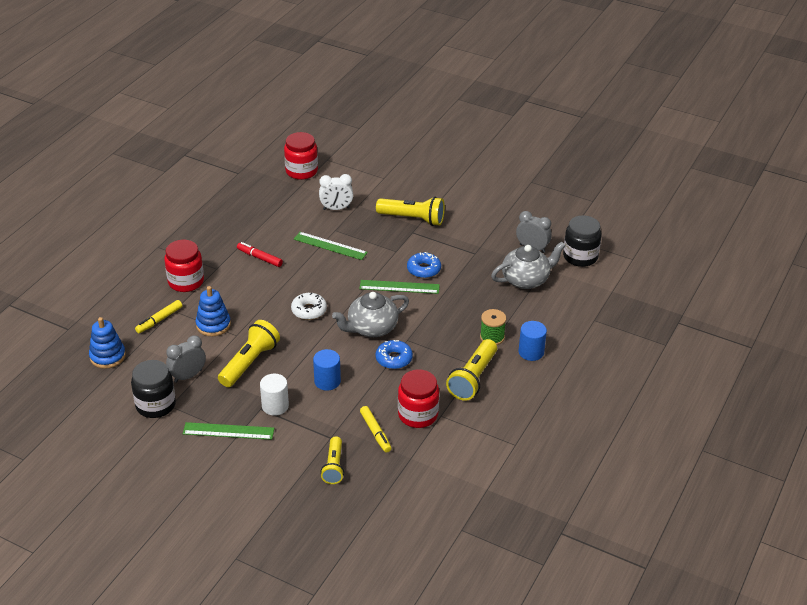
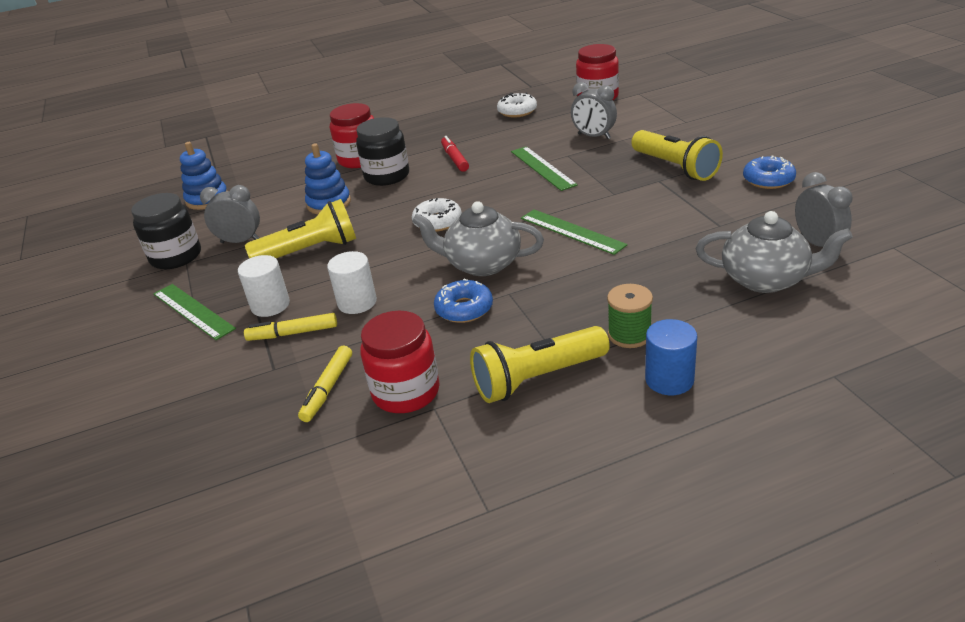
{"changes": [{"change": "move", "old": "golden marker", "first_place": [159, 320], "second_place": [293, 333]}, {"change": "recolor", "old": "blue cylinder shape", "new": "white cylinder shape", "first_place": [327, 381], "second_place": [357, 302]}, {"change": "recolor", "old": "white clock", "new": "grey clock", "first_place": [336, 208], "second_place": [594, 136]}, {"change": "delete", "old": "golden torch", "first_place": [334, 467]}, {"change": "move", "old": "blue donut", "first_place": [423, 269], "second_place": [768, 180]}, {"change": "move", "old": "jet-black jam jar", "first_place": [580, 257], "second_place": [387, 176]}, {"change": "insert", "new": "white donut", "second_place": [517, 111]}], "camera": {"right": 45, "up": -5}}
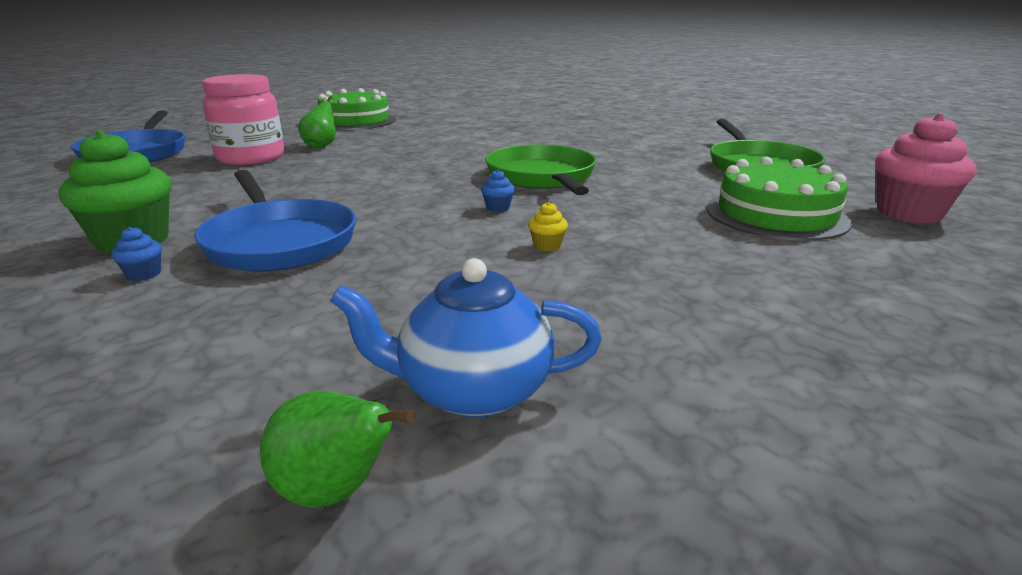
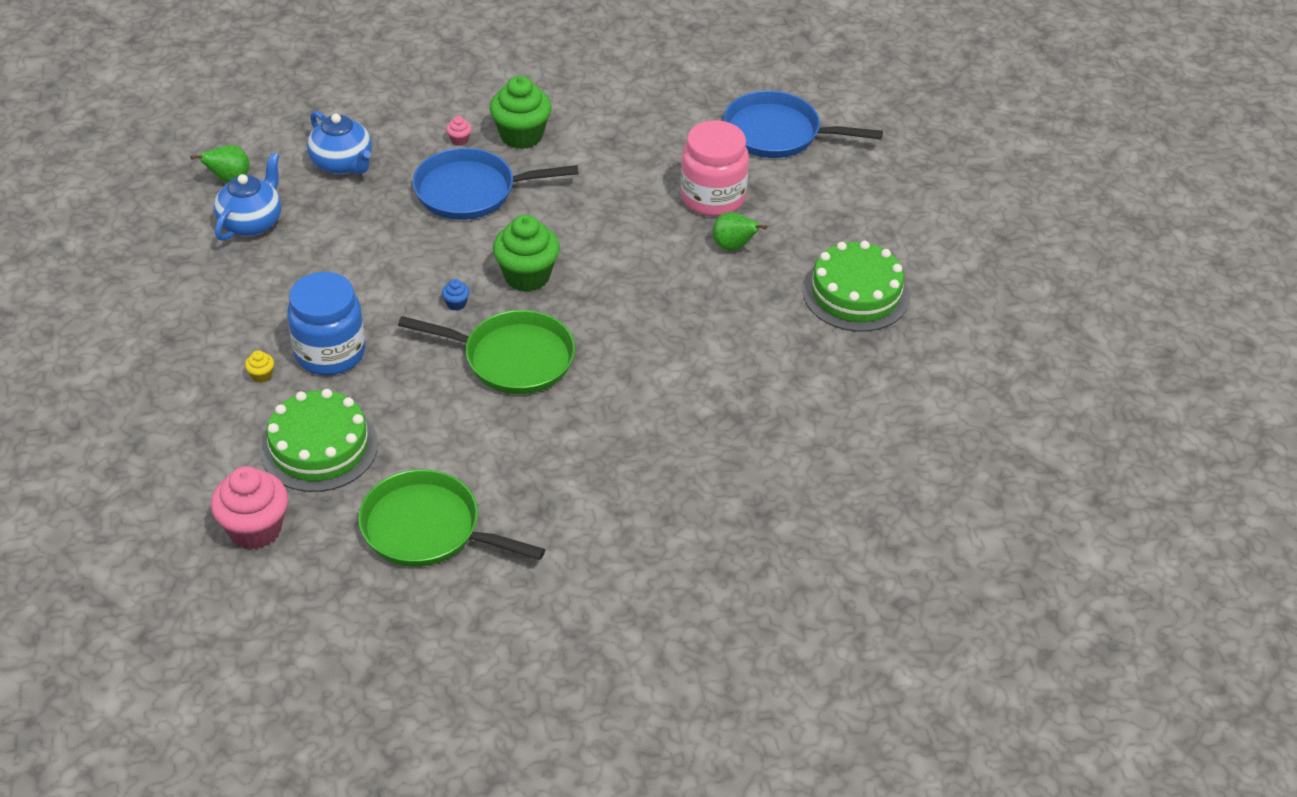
{"changes": [{"change": "recolor", "old": "blue fairy cake", "new": "rose-pink fairy cake", "first_place": [144, 274], "second_place": [459, 140]}, {"change": "move", "old": "golden fairy cake", "first_place": [547, 246], "second_place": [261, 375]}, {"change": "insert", "new": "blue jam jar", "second_place": [330, 353]}, {"change": "insert", "new": "blue tea pot", "second_place": [343, 164]}, {"change": "insert", "new": "emerald fairy cake", "second_place": [527, 276]}], "camera": {"right": 115, "up": 20}}
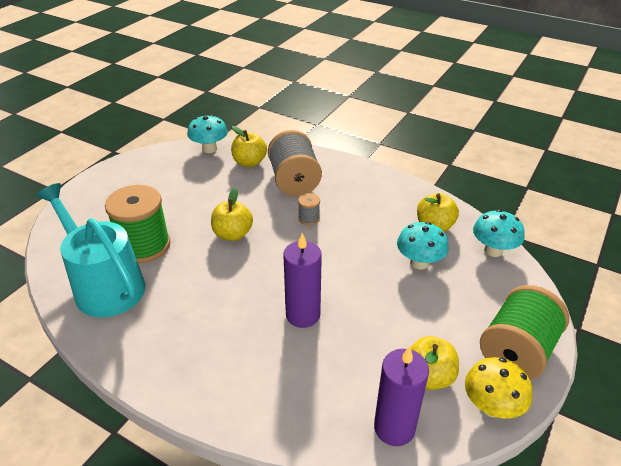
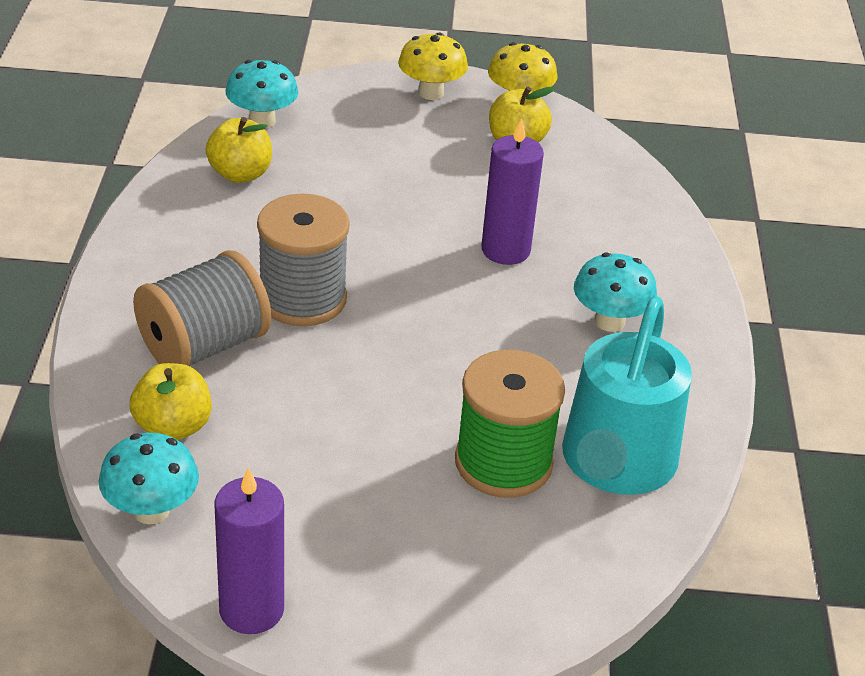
{"changes": [{"change": "delete", "old": "golden apple fruit", "first_place": [233, 234]}, {"change": "resize", "old": "grey reel of thread", "first_place": [309, 218], "second_place": [302, 299], "factor": 2.27}, {"change": "move", "old": "violet pillar candle", "first_place": [394, 427], "second_place": [251, 609]}, {"change": "move", "old": "teal toadstool", "first_place": [419, 263], "second_place": [609, 321]}, {"change": "replace", "old": "emerald reel of thread", "new": "golden toadstool", "first_place": [517, 351], "second_place": [431, 93]}], "camera": {"right": -120, "up": 0}}
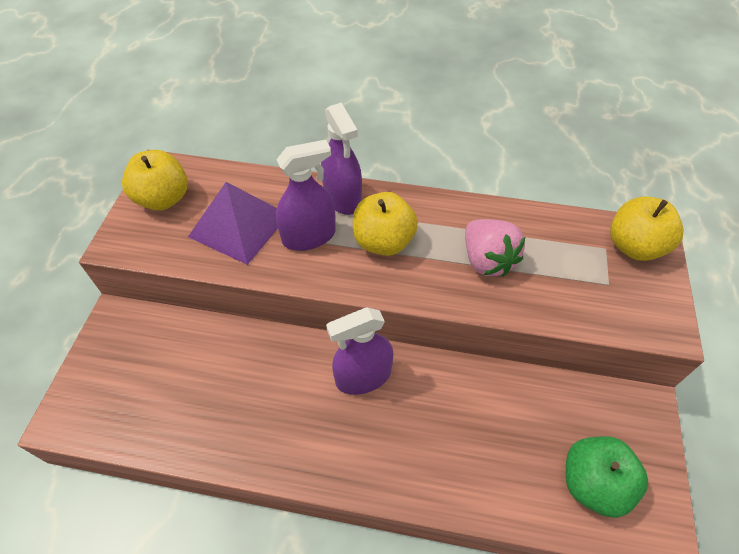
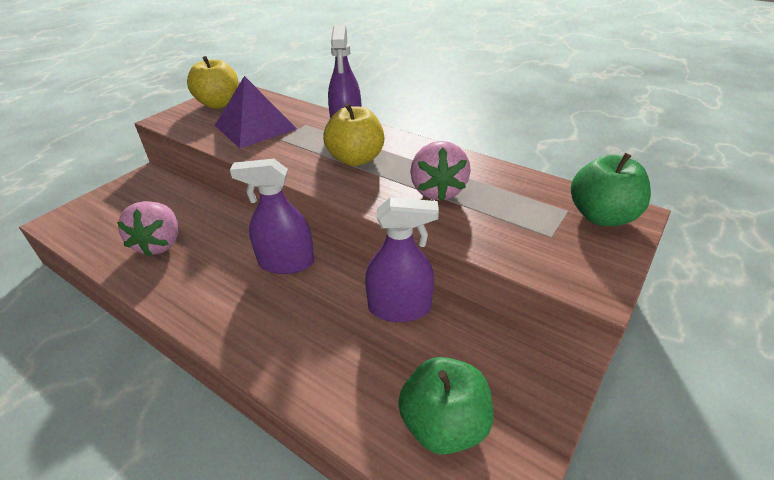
{"changes": [{"change": "move", "old": "violet spray bottle", "first_place": [309, 236], "second_place": [399, 308]}, {"change": "recolor", "old": "golden apple fruit", "new": "emerald apple fruit", "first_place": [634, 246], "second_place": [601, 216]}, {"change": "insert", "new": "rose-pink berry", "second_place": [160, 244]}], "camera": {"right": 25, "up": -15}}
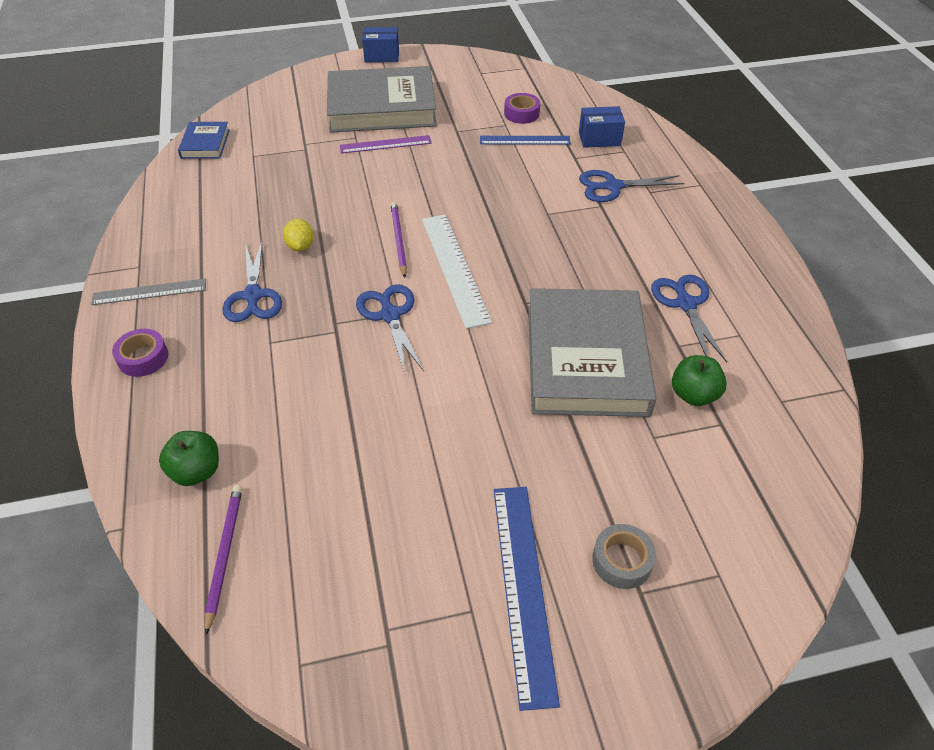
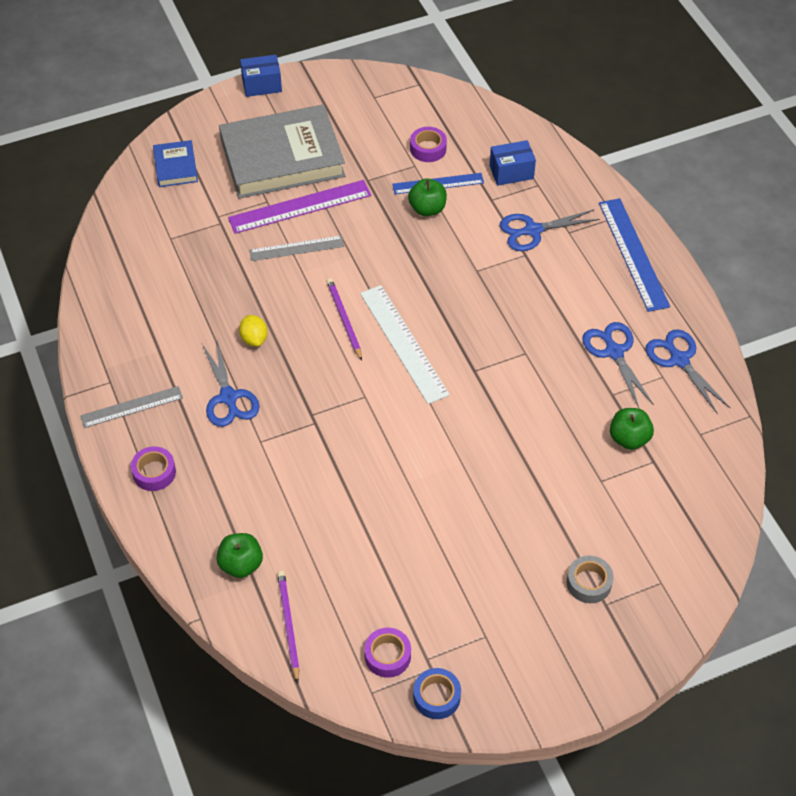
{"changes": [{"change": "move", "old": "blue hardcover", "first_place": [205, 144], "second_place": [176, 166]}, {"change": "resize", "old": "violet ruler", "first_place": [385, 144], "second_place": [300, 207], "factor": 1.56}, {"change": "move", "old": "blue scissors", "first_place": [390, 315], "second_place": [679, 360]}, {"change": "move", "old": "blue ruler", "first_place": [523, 588], "second_place": [633, 254]}, {"change": "delete", "old": "grey hardcover", "first_place": [586, 358]}, {"change": "insert", "new": "grey ruler", "second_place": [296, 248]}, {"change": "insert", "new": "violet roll of tape", "second_place": [387, 656]}, {"change": "insert", "new": "emerald apple fruit", "second_place": [427, 209]}, {"change": "insert", "new": "blue roll of tape", "second_place": [436, 697]}], "camera": {"right": -10, "up": 5}}
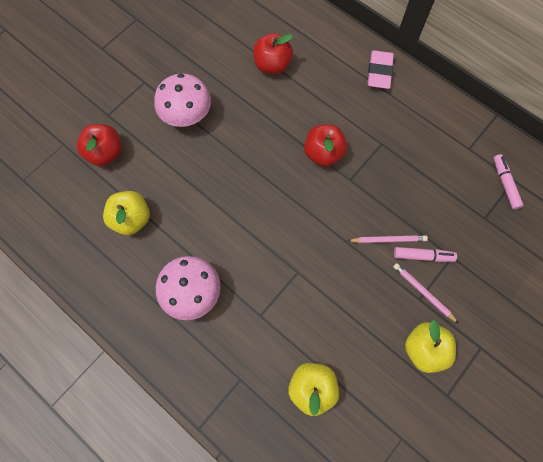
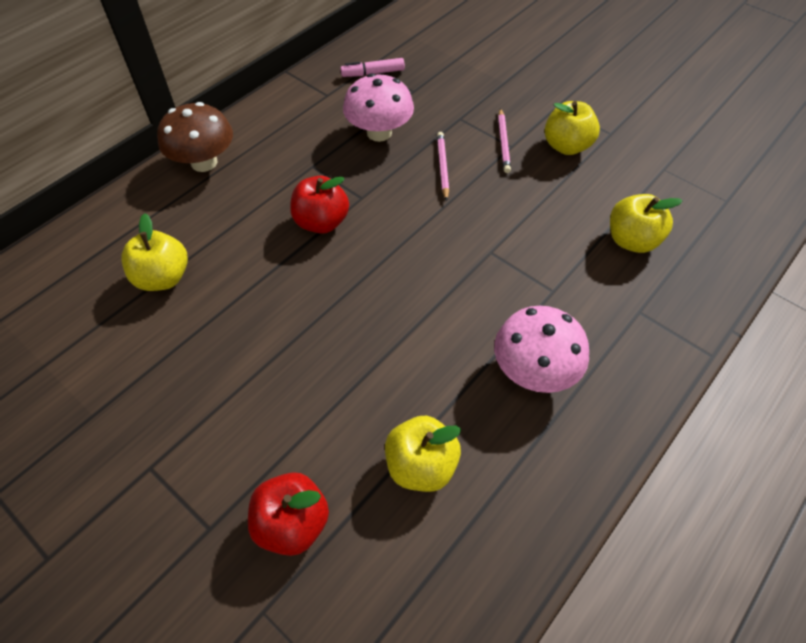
{"changes": [{"change": "move", "old": "rose-pink toadstool", "first_place": [186, 115], "second_place": [379, 133]}, {"change": "recolor", "old": "crimson apple fruit", "new": "golden apple fruit", "first_place": [272, 65], "second_place": [163, 278]}, {"change": "replace", "old": "rose-pink gum eraser", "new": "russet toadstool", "first_place": [379, 72], "second_place": [204, 162]}, {"change": "rotate", "old": "rose-pink wooden pencil", "first_place": [423, 292], "second_place": [503, 143], "degrees": -45}, {"change": "delete", "old": "rose-pink marker", "first_place": [423, 256]}], "camera": {"right": -90, "up": -15}}
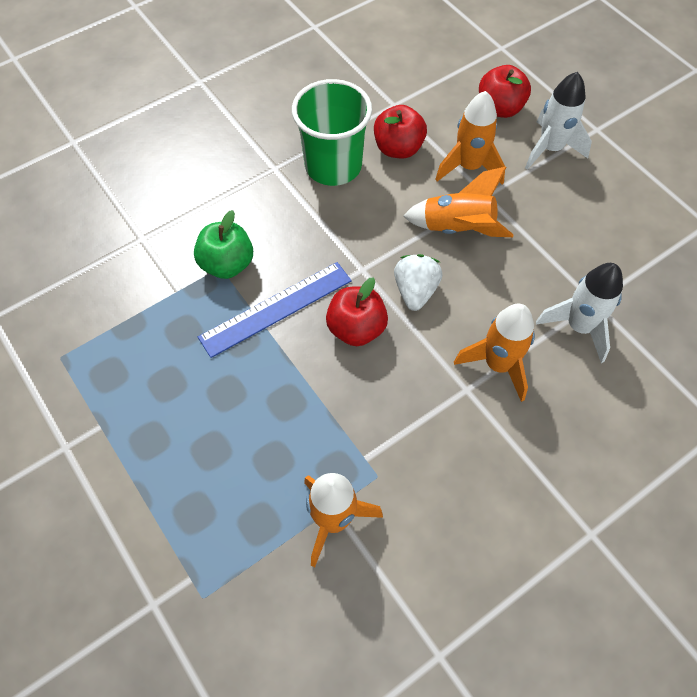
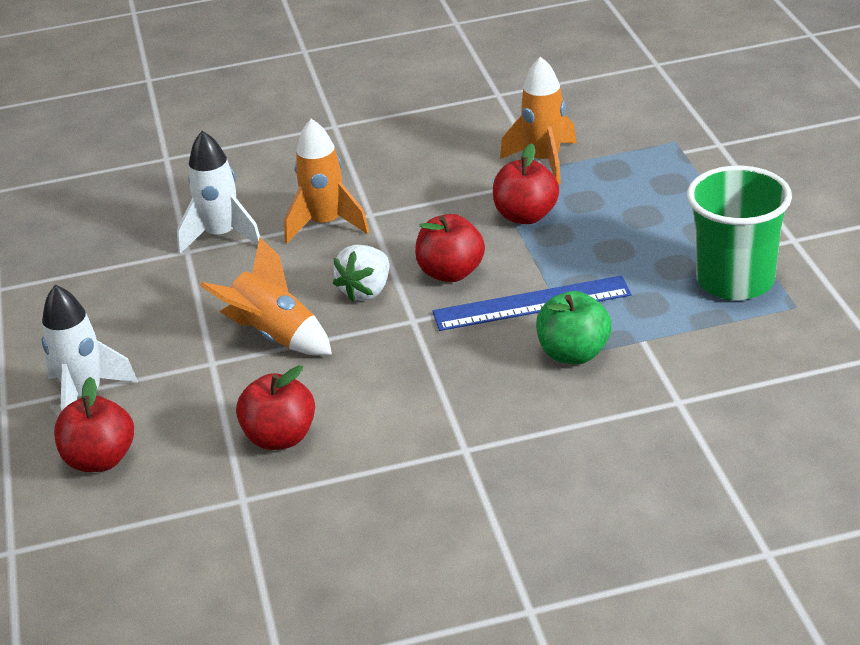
{"changes": [{"change": "move", "old": "emerald cup", "first_place": [333, 166], "second_place": [735, 281]}, {"change": "delete", "old": "orange spaceship", "first_place": [469, 167]}, {"change": "insert", "new": "crimson apple fruit", "second_place": [526, 216]}], "camera": {"right": -155, "up": -25}}
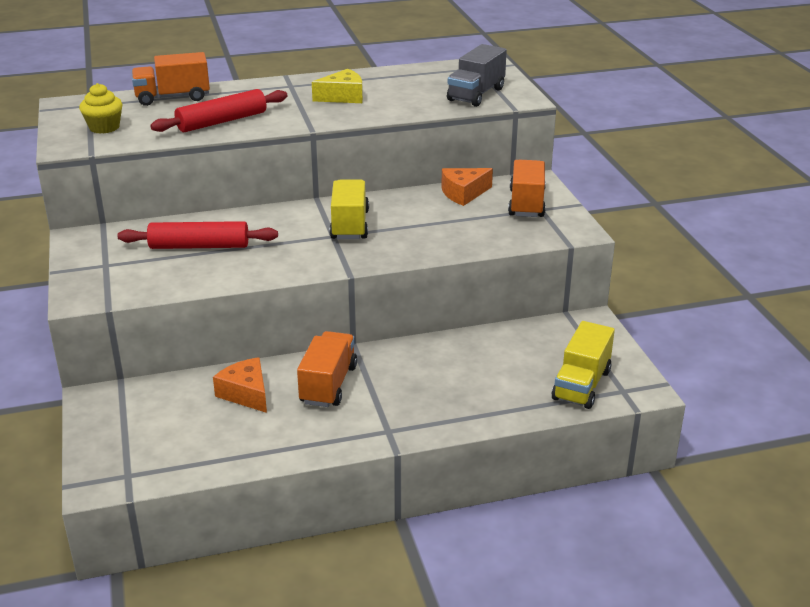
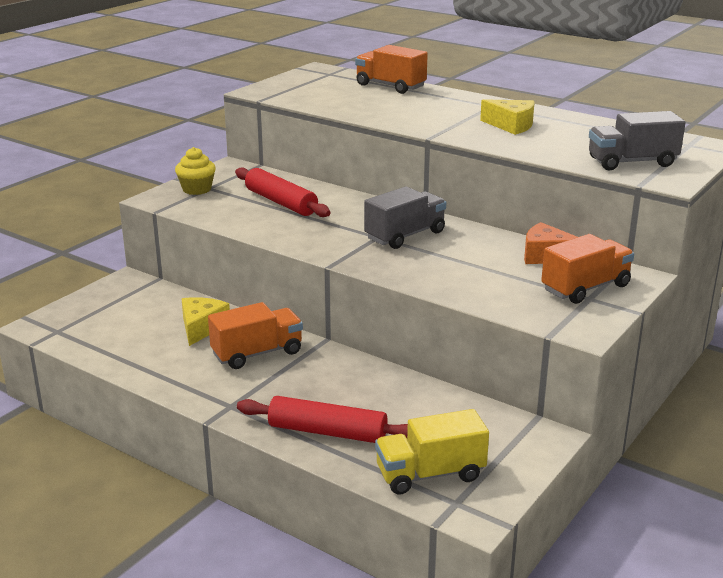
{"changes": [{"change": "move", "old": "golden fairy cake", "first_place": [104, 127], "second_place": [197, 189]}, {"change": "move", "old": "crimson dough roller", "first_place": [222, 121], "second_place": [327, 432]}, {"change": "recolor", "old": "orange cheese wedge", "new": "golden cheese wedge", "first_place": [246, 393], "second_place": [202, 327]}, {"change": "recolor", "old": "golden lorry", "new": "grey lorry", "first_place": [350, 225], "second_place": [405, 235]}], "camera": {"right": 50, "up": -5}}
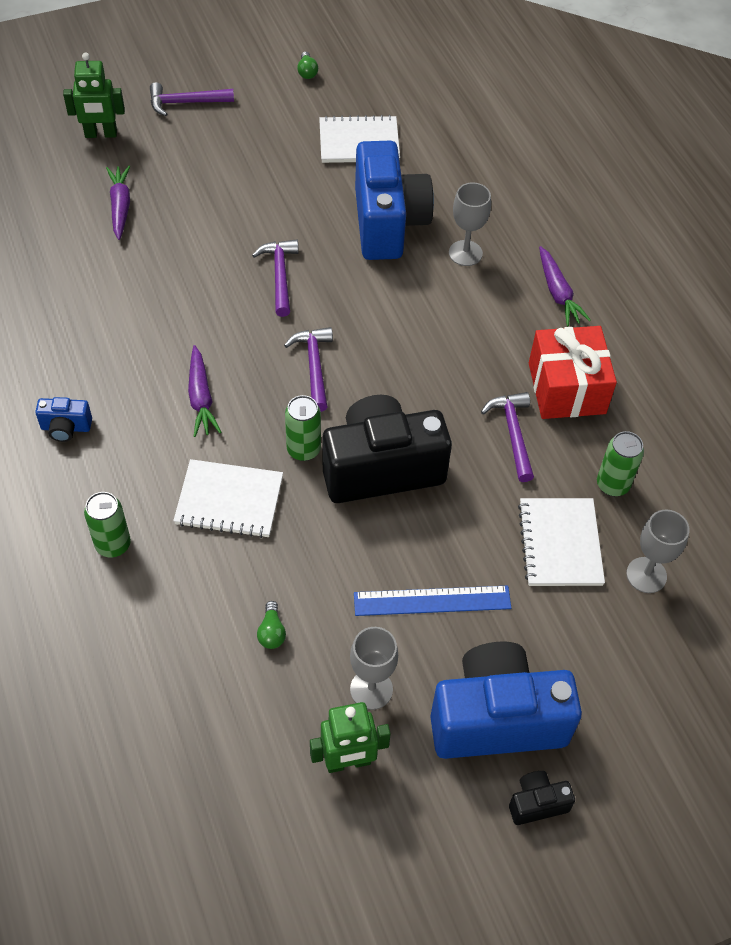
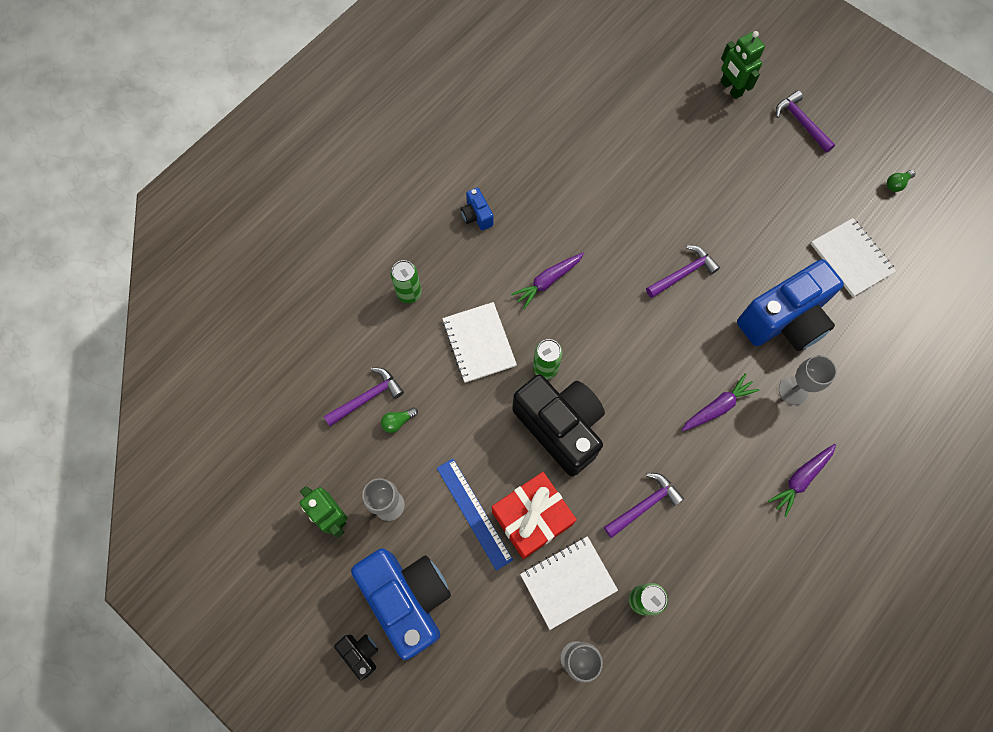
{"changes": [{"change": "move", "old": "violet carrot", "first_place": [120, 206], "second_place": [717, 407]}, {"change": "move", "old": "violet carpenter's hammer", "first_place": [314, 366], "second_place": [367, 398]}, {"change": "move", "old": "crimson present", "first_place": [567, 388], "second_place": [532, 518]}], "camera": {"right": 65, "up": 15}}
